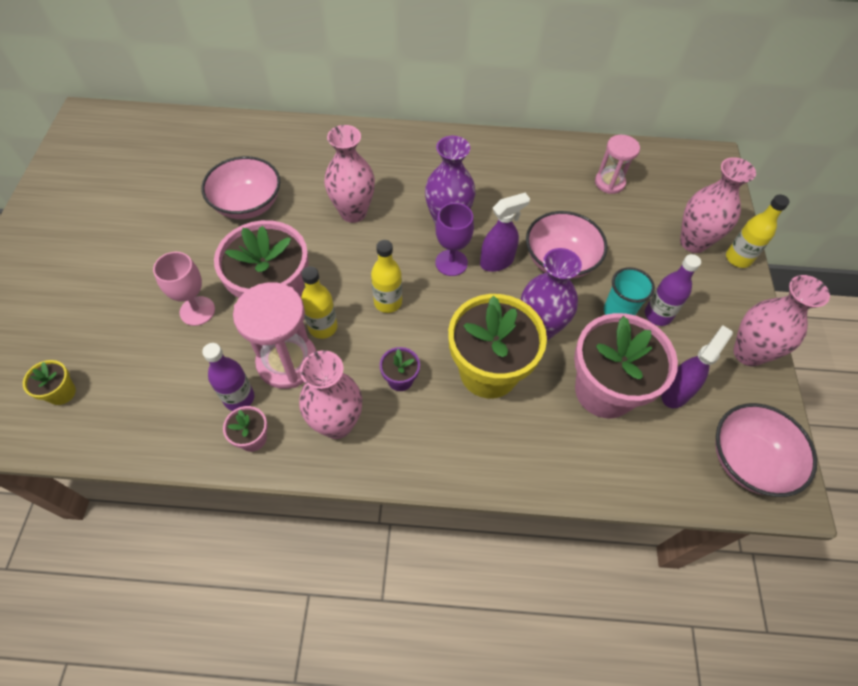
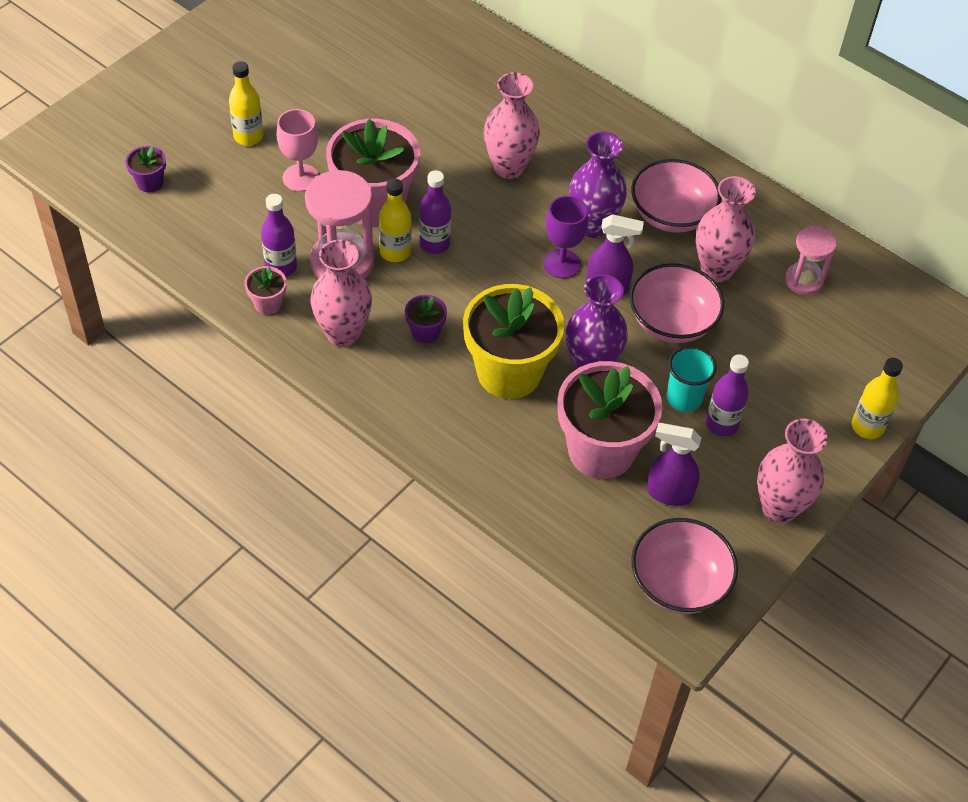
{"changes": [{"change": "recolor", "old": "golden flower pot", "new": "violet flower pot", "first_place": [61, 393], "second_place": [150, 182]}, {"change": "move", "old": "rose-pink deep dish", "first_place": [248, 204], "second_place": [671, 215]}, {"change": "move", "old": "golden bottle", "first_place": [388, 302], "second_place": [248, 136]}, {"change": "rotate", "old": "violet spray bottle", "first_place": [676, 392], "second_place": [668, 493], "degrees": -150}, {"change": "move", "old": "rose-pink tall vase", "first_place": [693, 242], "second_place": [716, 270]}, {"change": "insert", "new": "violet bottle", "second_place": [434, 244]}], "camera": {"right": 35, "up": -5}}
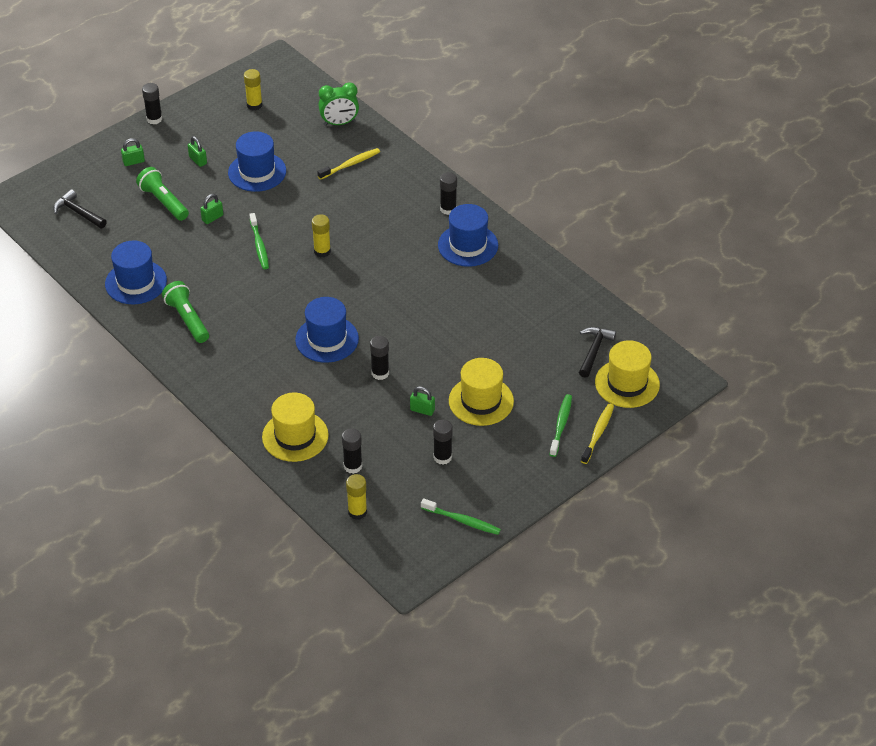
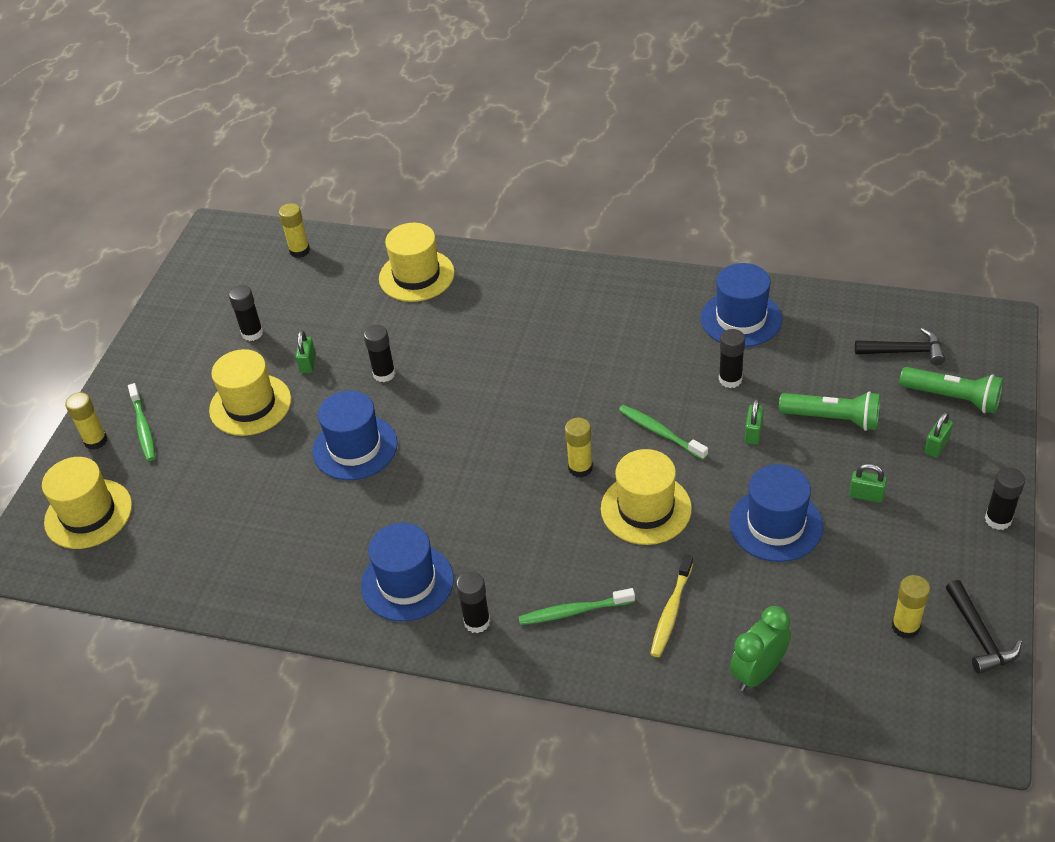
{"changes": [{"change": "move", "old": "emerald torch", "first_place": [187, 319], "second_place": [952, 398]}, {"change": "move", "old": "blue hat", "first_place": [327, 339], "second_place": [355, 447]}, {"change": "move", "old": "jet-black glue stick", "first_place": [353, 466], "second_place": [730, 379]}, {"change": "rotate", "old": "emerald padlock", "first_place": [422, 410], "second_place": [308, 363], "degrees": -75}, {"change": "move", "old": "emerald toothbrush", "first_place": [462, 520], "second_place": [574, 611]}, {"change": "move", "old": "jet-black carpenter's hammer", "first_place": [594, 350], "second_place": [979, 636]}, {"change": "replace", "old": "golden toothbrush", "new": "golden glue stick", "first_place": [598, 433], "second_place": [96, 441]}, {"change": "insert", "new": "golden hat", "second_place": [646, 508]}], "camera": {"right": 150, "up": 0}}
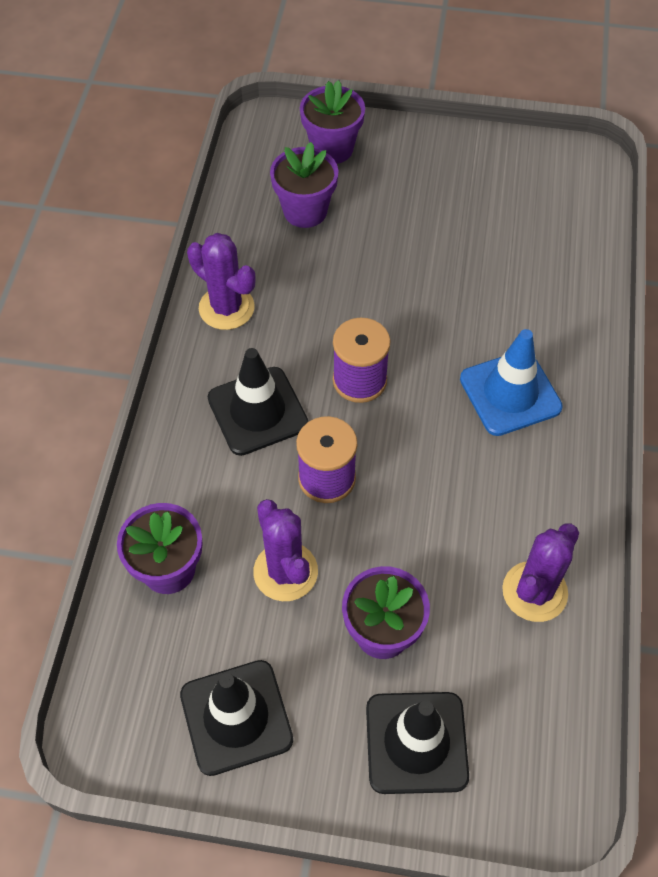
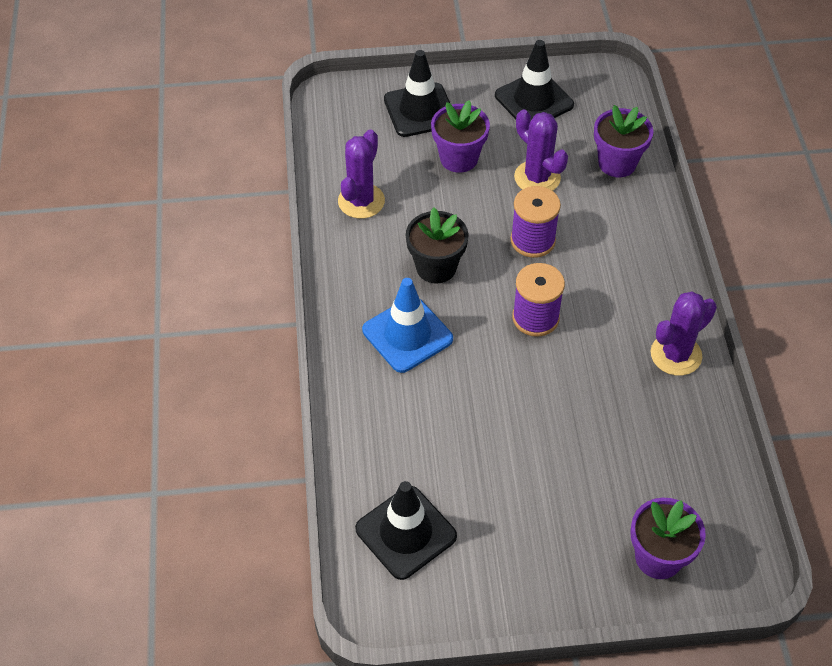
{"changes": [{"change": "rotate", "old": "violet prickly plant", "first_place": [226, 308], "second_place": [676, 355], "degrees": -60}, {"change": "move", "old": "jet-black road cone", "first_place": [257, 411], "second_place": [406, 532]}, {"change": "delete", "old": "violet flower pot", "first_place": [305, 211]}, {"change": "insert", "new": "jet-black flower pot", "second_place": [436, 267]}], "camera": {"right": 165, "up": -5}}
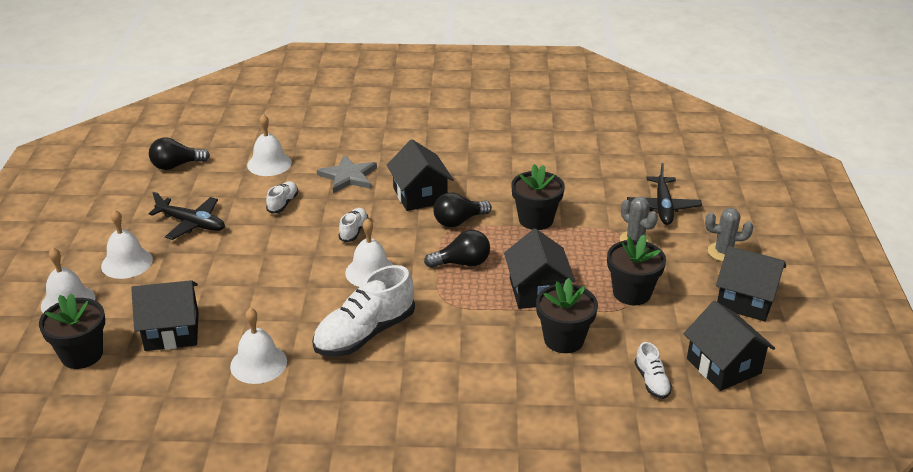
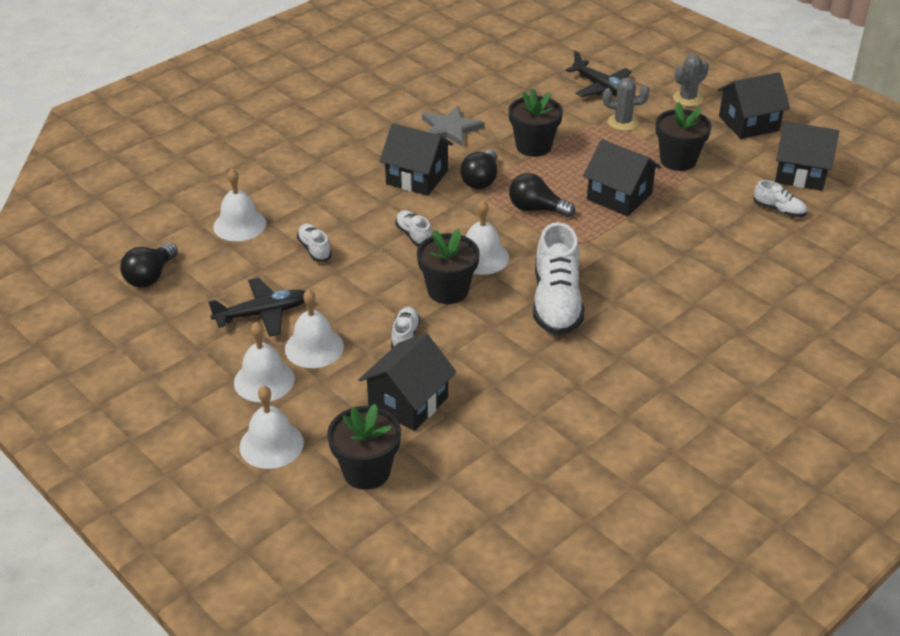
{"changes": [{"change": "move", "old": "white hand bell", "first_place": [258, 363], "second_place": [314, 347]}, {"change": "move", "old": "grey star", "first_place": [348, 176], "second_place": [450, 129]}, {"change": "rotate", "old": "jet-black light bulb", "first_place": [462, 263], "second_place": [536, 209], "degrees": -105}, {"change": "move", "old": "jet-black flower pot", "first_place": [564, 339], "second_place": [448, 290]}, {"change": "insert", "new": "white shoe", "second_place": [405, 336]}], "camera": {"right": -45, "up": 5}}
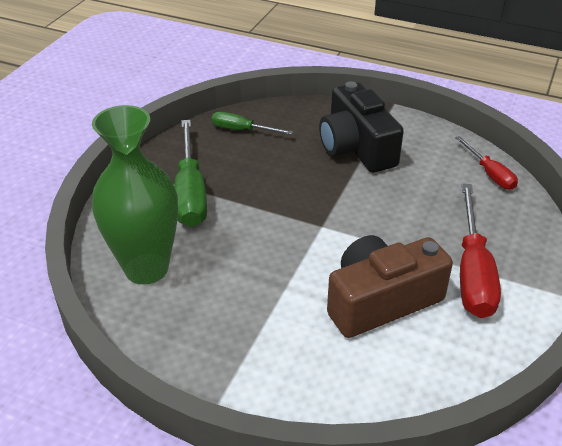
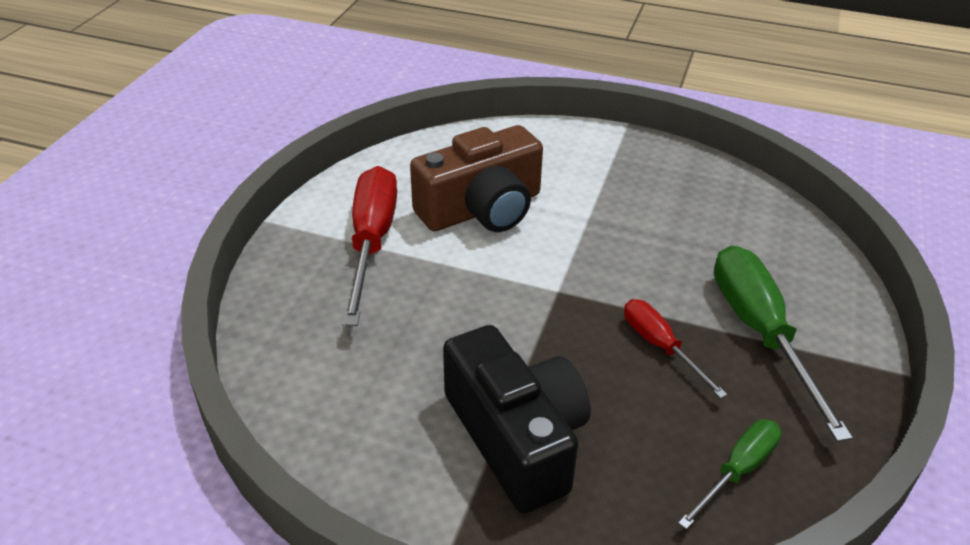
{"changes": [{"change": "delete", "old": "emerald tall vase", "first_place": [146, 268]}, {"change": "rotate", "old": "emerald flat screwdriver", "first_place": [242, 130], "second_place": [738, 471], "degrees": -60}, {"change": "move", "old": "crimson flat screwdriver", "first_place": [489, 174], "second_place": [660, 346]}], "camera": {"right": 175, "up": 0}}
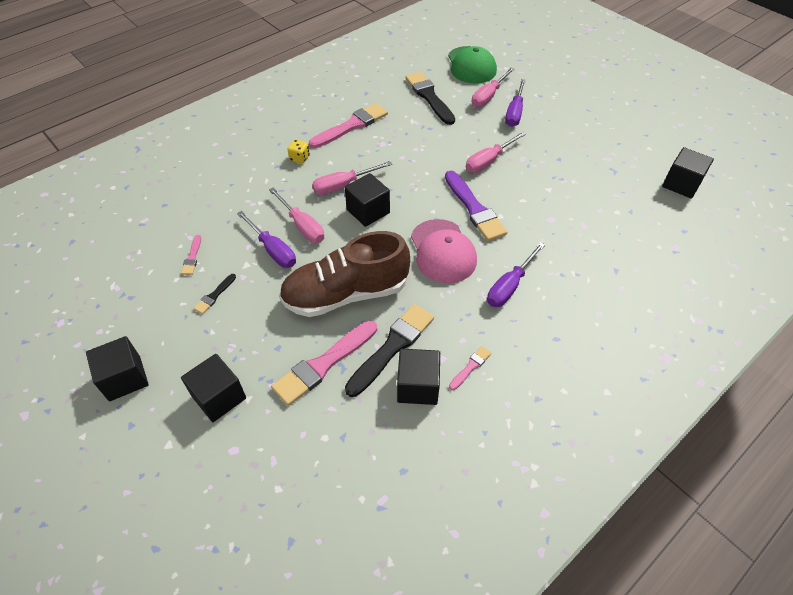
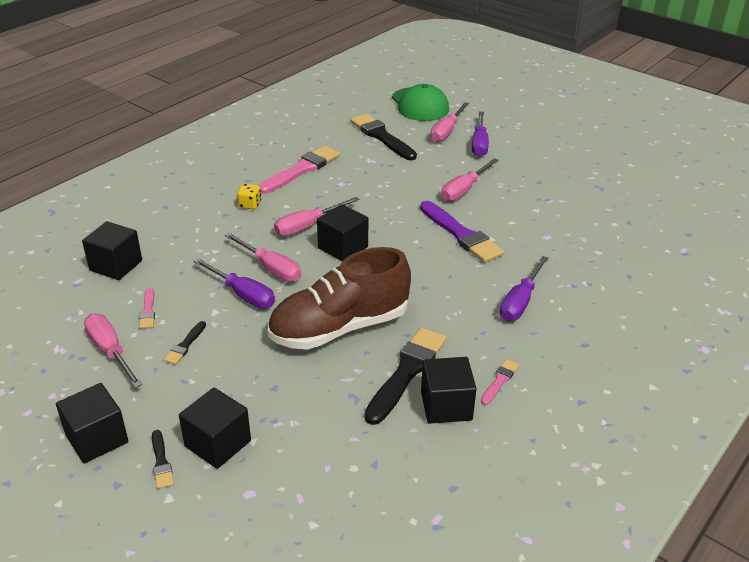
{"changes": [{"change": "delete", "old": "rose-pink paint brush", "first_place": [323, 364]}, {"change": "delete", "old": "rose-pink baseball cap", "first_place": [443, 251]}, {"change": "move", "old": "jet-black block", "first_place": [681, 184], "second_place": [116, 265]}, {"change": "insert", "new": "rose-pink flat screwdriver", "second_place": [110, 351]}, {"change": "insert", "new": "jet-black paint brush", "second_place": [161, 462]}], "camera": {"right": -10, "up": -15}}
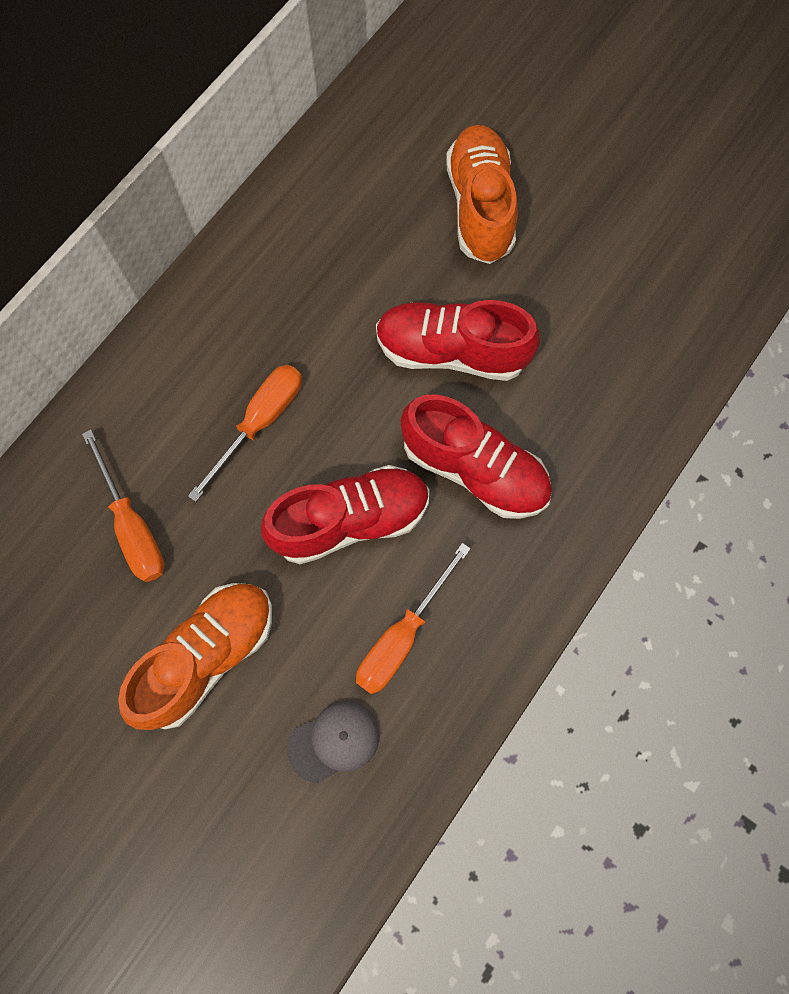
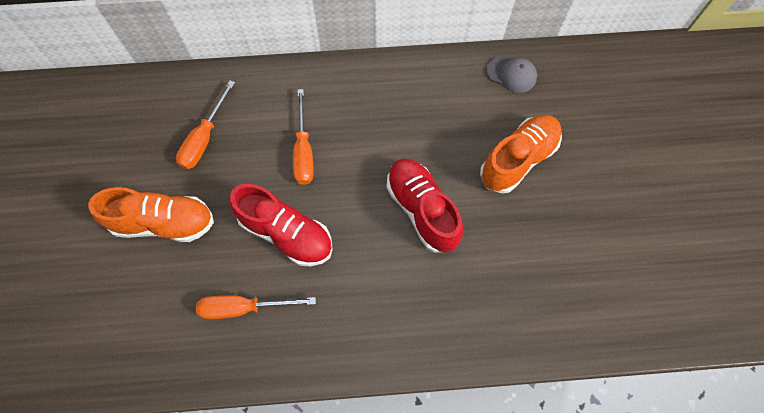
{"changes": [{"change": "rotate", "old": "orange flat screwdriver", "first_place": [260, 422], "second_place": [303, 151], "degrees": 90}, {"change": "move", "old": "grey baseball cap", "first_place": [334, 741], "second_place": [511, 74]}, {"change": "delete", "old": "crimson shoe", "first_place": [474, 469]}], "camera": {"right": 50, "up": -5}}
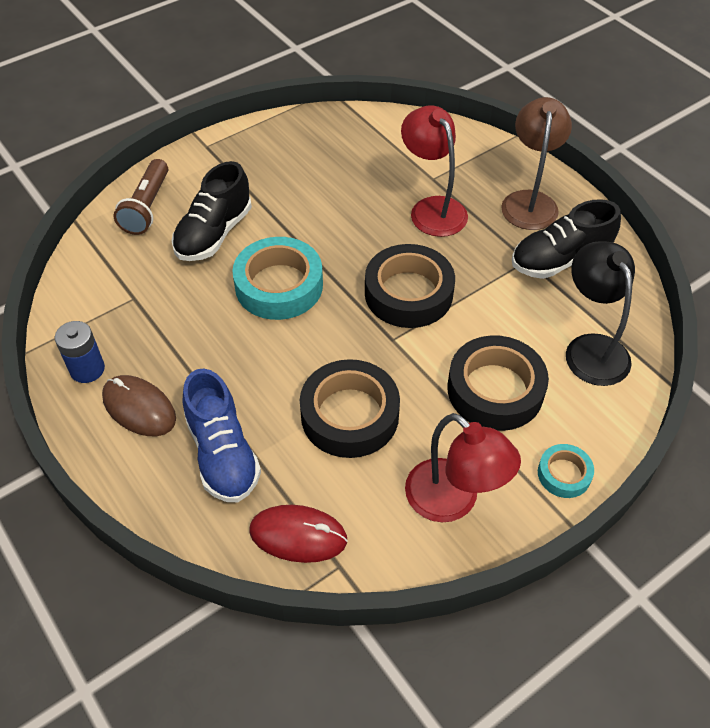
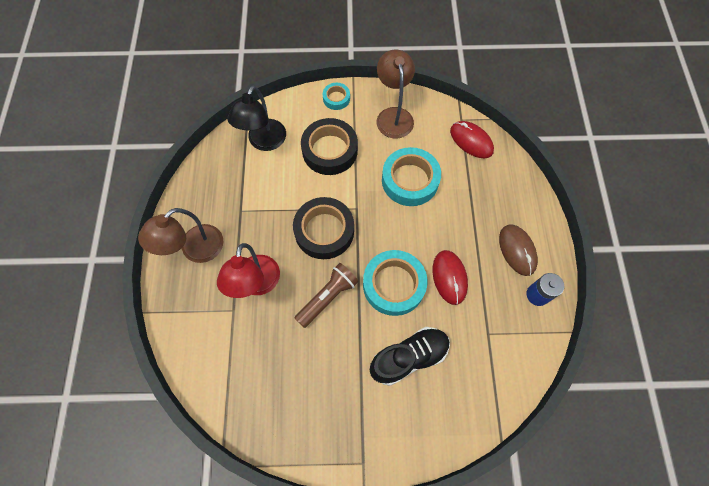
{"changes": [{"change": "move", "old": "russet torch", "first_place": [147, 207], "second_place": [327, 297]}, {"change": "delete", "old": "blue shoe", "first_place": [223, 454]}, {"change": "recolor", "old": "jet-black roll of tape", "new": "teal roll of tape", "first_place": [349, 415], "second_place": [410, 180]}, {"change": "recolor", "old": "crimson lamp", "new": "russet lamp", "first_place": [453, 501], "second_place": [393, 115]}, {"change": "delete", "old": "jet-black shoe", "first_place": [560, 260]}, {"change": "insert", "new": "crimson PC mouse", "second_place": [449, 277]}], "camera": {"right": -145, "up": 15}}
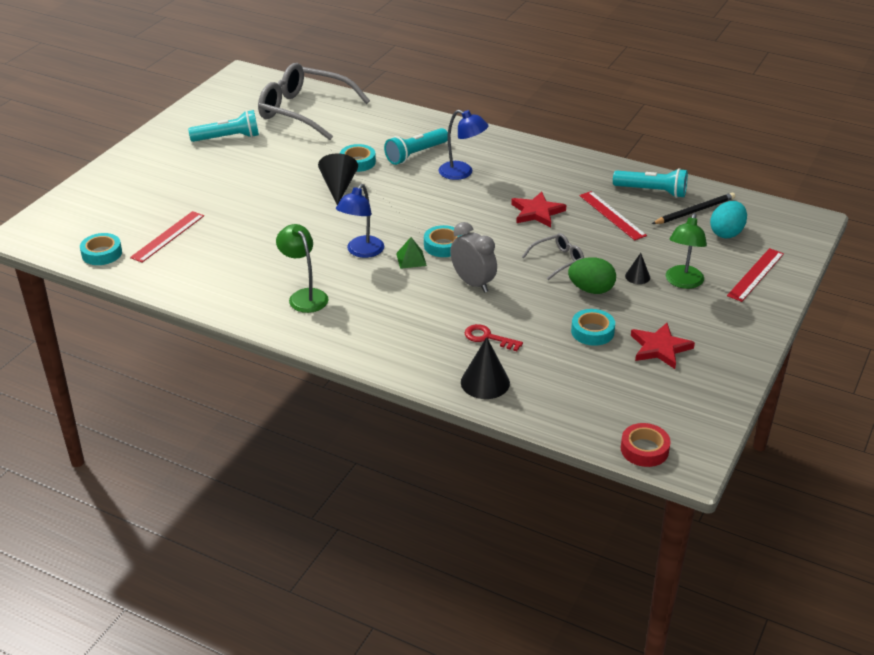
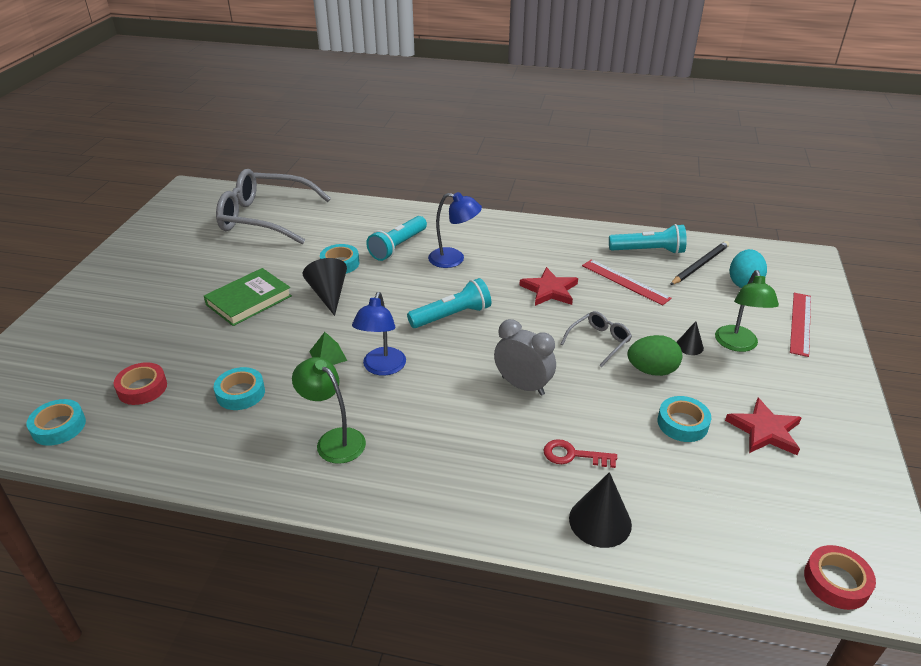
{"changes": [{"change": "replace", "old": "crimson ruler", "new": "crimson roll of tape", "first_place": [168, 236], "second_place": [142, 388]}, {"change": "move", "old": "teal torch", "first_place": [228, 138], "second_place": [452, 316]}, {"change": "move", "old": "emerald pyramid shape", "first_place": [411, 259], "second_place": [328, 356]}, {"change": "move", "old": "teal roll of tape", "first_place": [443, 245], "second_place": [240, 393]}, {"change": "insert", "new": "emerald hardcover", "second_place": [249, 300]}], "camera": {"right": -15, "up": 0}}
